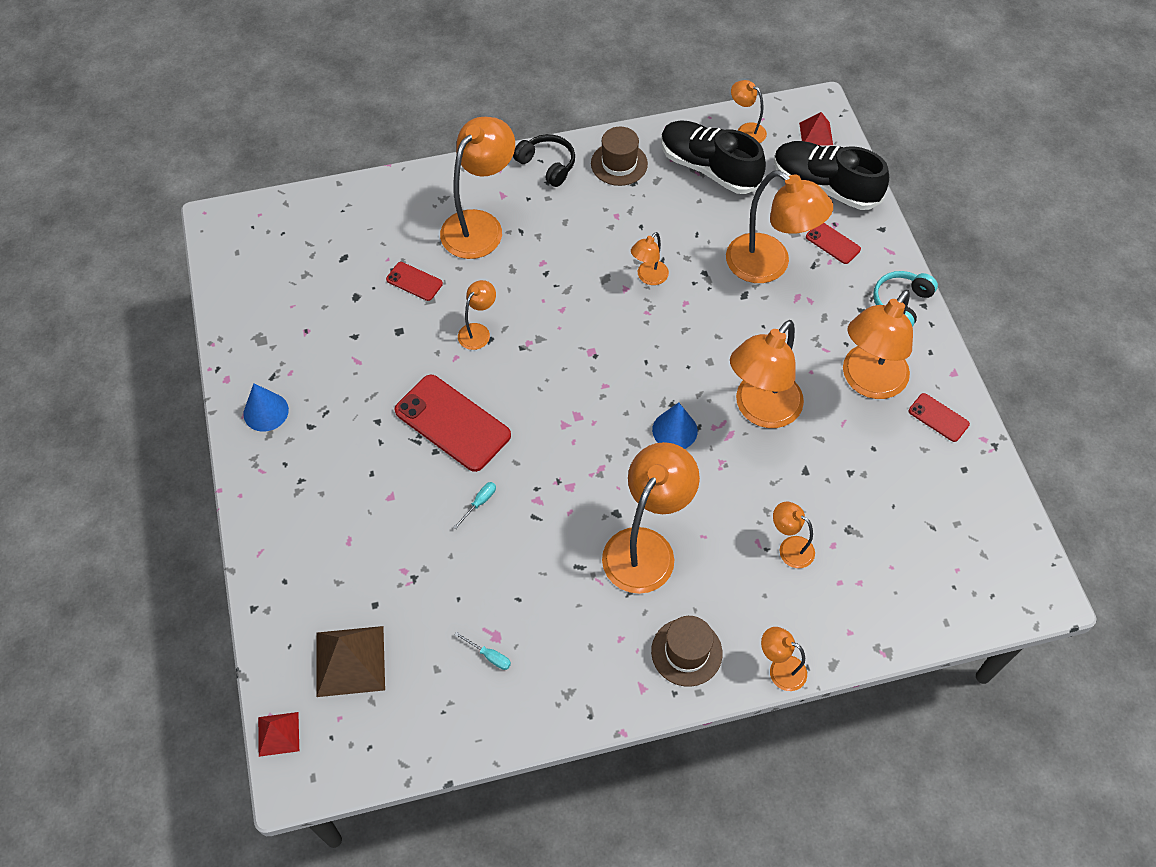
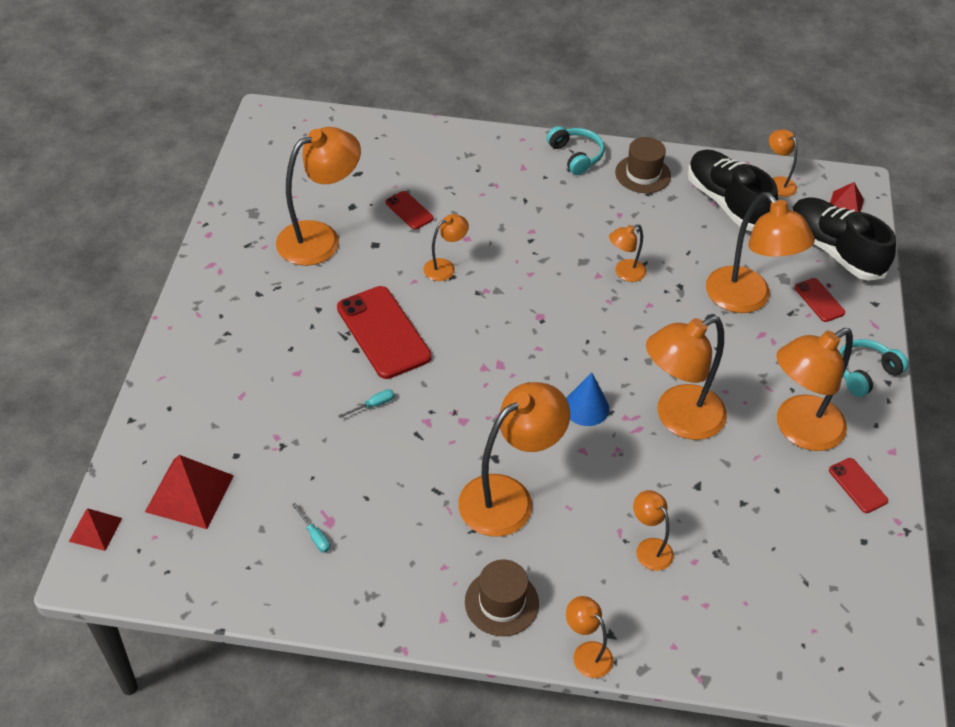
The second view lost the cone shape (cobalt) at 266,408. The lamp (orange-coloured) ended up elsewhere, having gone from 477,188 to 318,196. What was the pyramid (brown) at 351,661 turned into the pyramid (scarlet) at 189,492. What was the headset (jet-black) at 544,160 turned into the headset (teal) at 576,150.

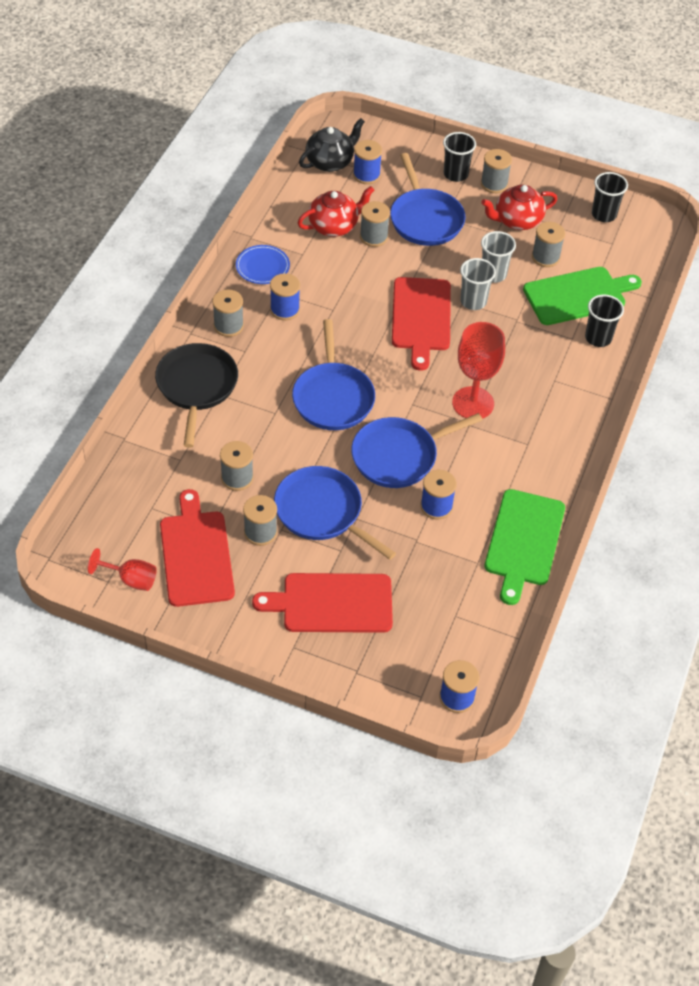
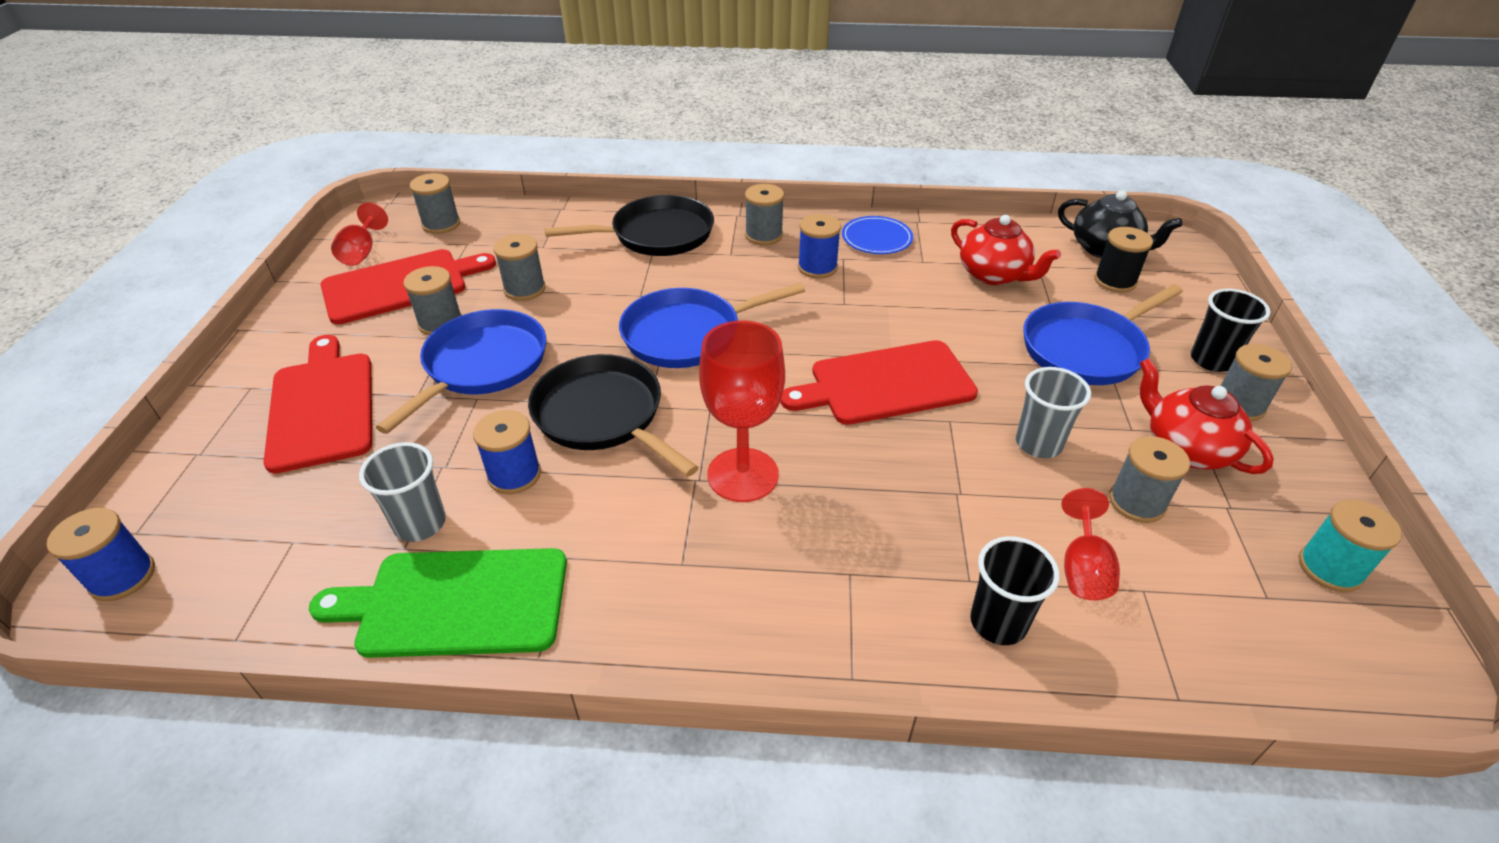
The bobbin (grey) ended up elsewhere, having gone from 375,224 to 435,203. The cup (grey) ended up elsewhere, having gone from 478,284 to 402,492. Where the cutting board (emerald) stood at 582,296, the goblet (scarlet) came to stand at 1091,544. Where the cup (jet-black) stood at 610,197, the bobbin (teal) came to stand at 1350,545. What was the pan (cobalt) at 416,450 turned into the pan (jet-black) at 613,415. What was the bobbin (cobalt) at 367,162 turned into the bobbin (jet-black) at 1123,260.

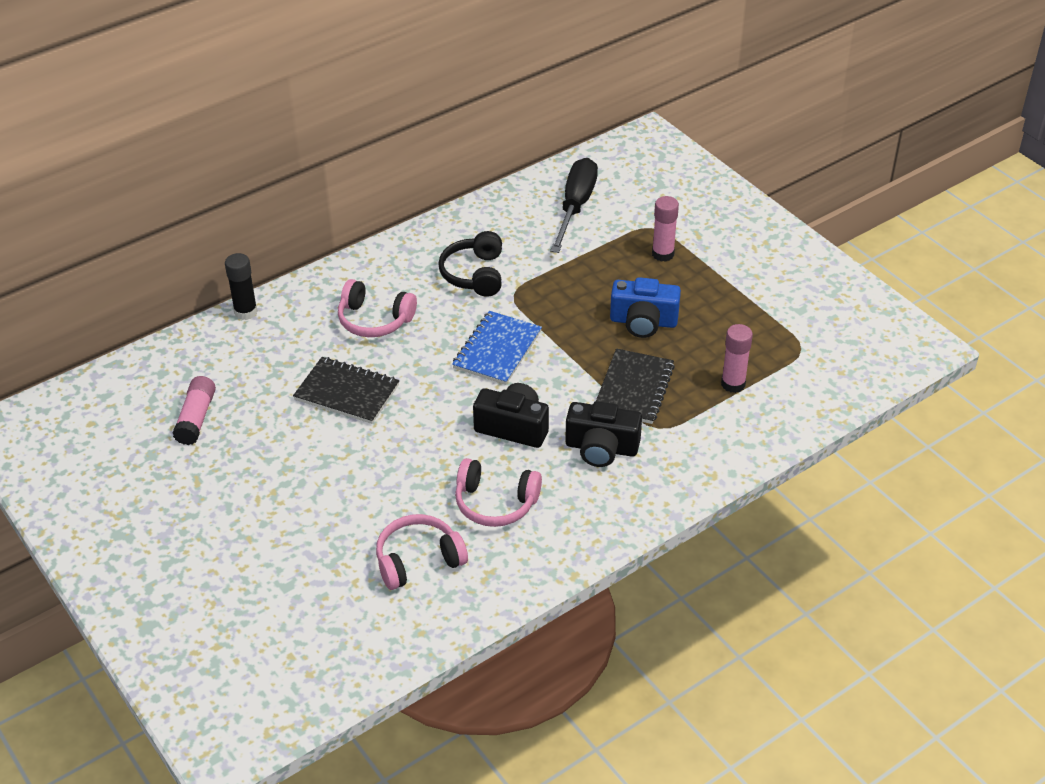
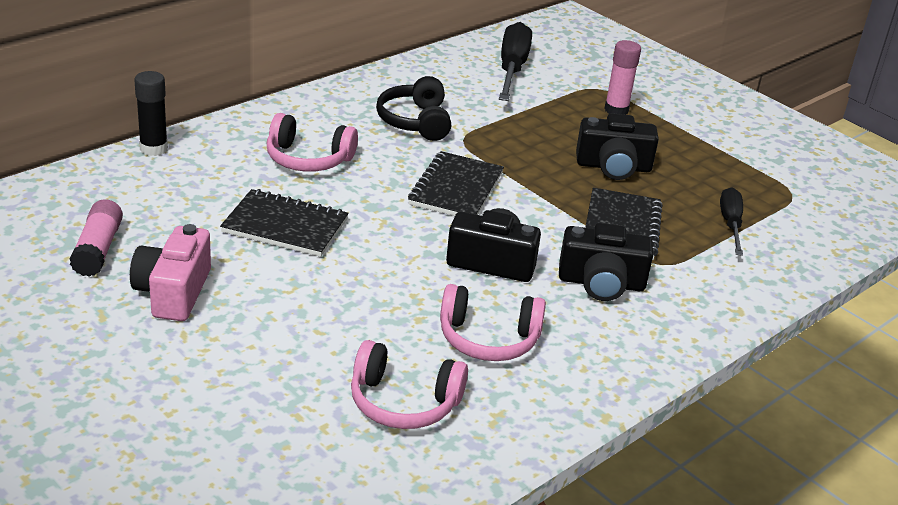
The second view gained the camera (rosy) at 170,272. Where the glue stick (rosy) stood at 737,358, the flat screwdriver (jet-black) came to stand at 731,221. What was the exercise book (cobalt) at 497,348 turned into the exercise book (jet-black) at 456,183. What was the camera (cobalt) at 645,307 turned into the camera (jet-black) at 617,146. The headset (rosy) at 422,552 ended up facing another way, 135 degrees counterclockwise from before.

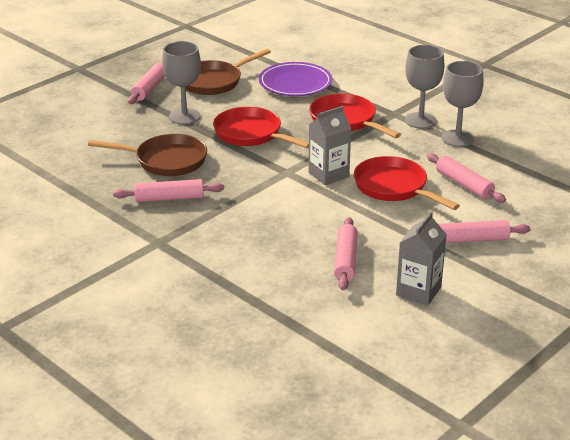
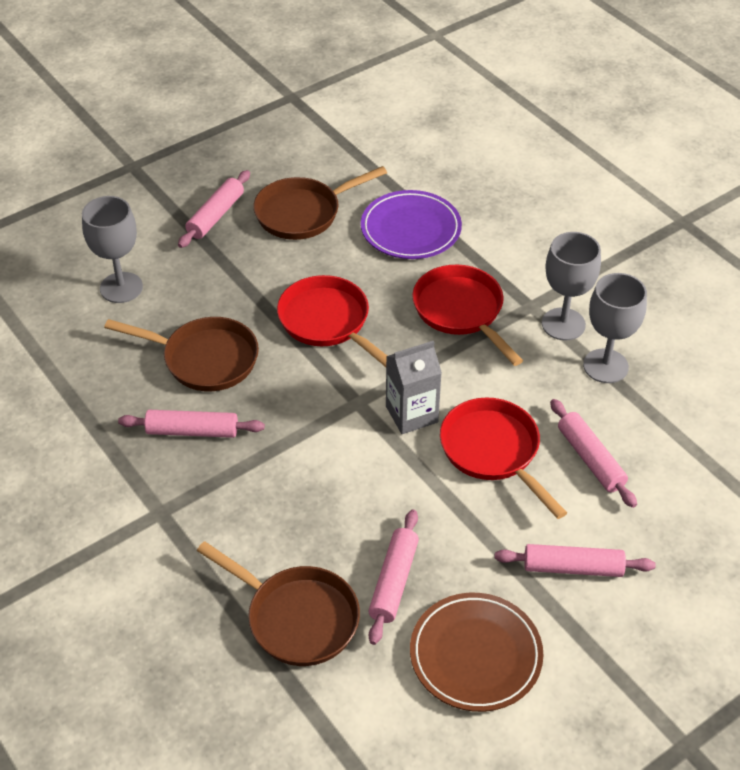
The second view gained the pan (brown) at 278,603. The goblet (grey) ended up elsewhere, having gone from 181,83 to 112,249. Where the carton (grey) stood at 421,259, the flat dish (brown) came to stand at 476,652.

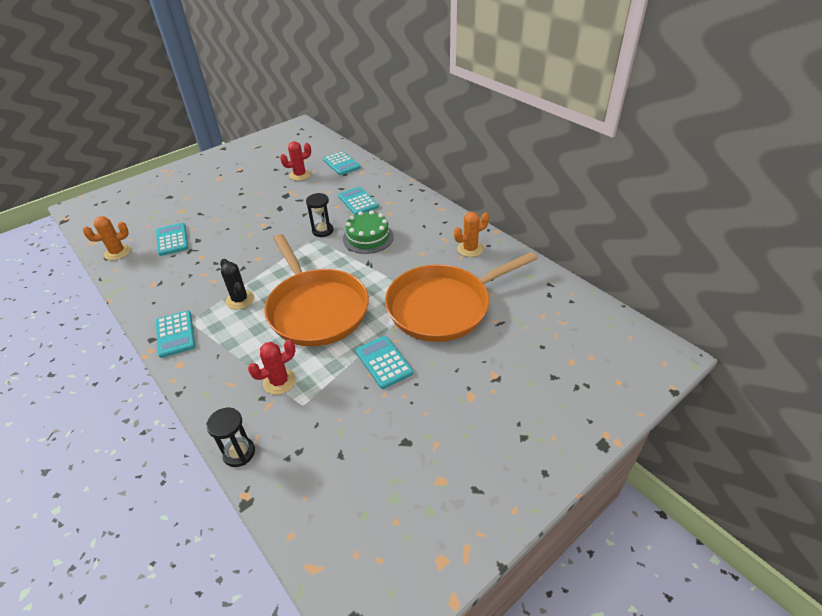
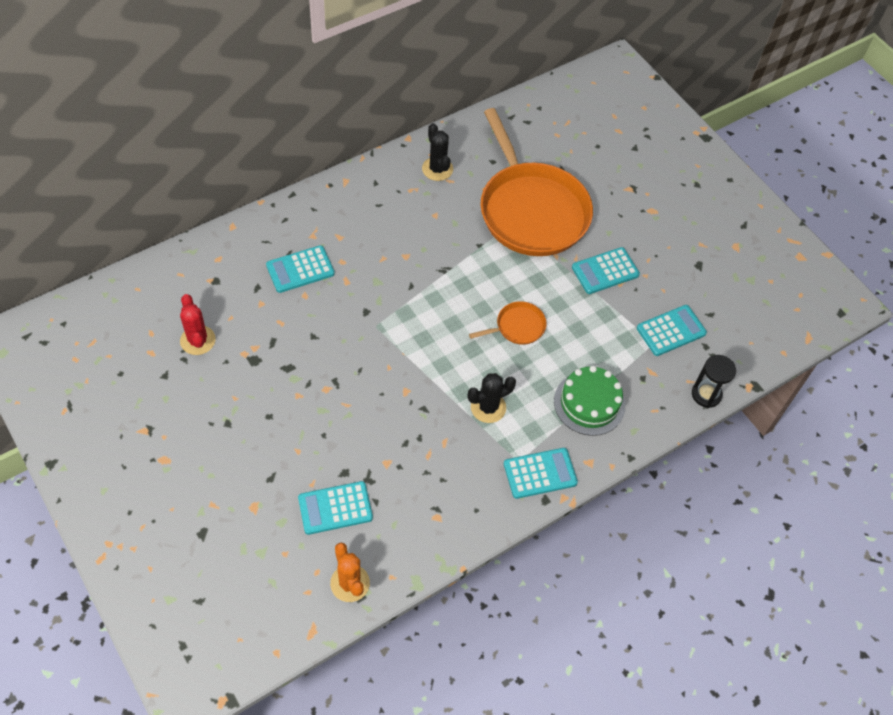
The second view lost the saguaro cactus (scarlet) at 272,367. The second view lost the hourglass (jet-black) at 319,215. The calculator (teal) ended up elsewhere, having gone from 342,163 to 672,330. The gateau (emerald) ended up elsewhere, having gone from 368,232 to 589,401. What was the saguaro cactus (orange-coloured) at 471,234 turned into the saguaro cactus (jet-black) at 437,152. The size of the pan (orange-coloured) at 316,290 changed by a factor of 0.41.

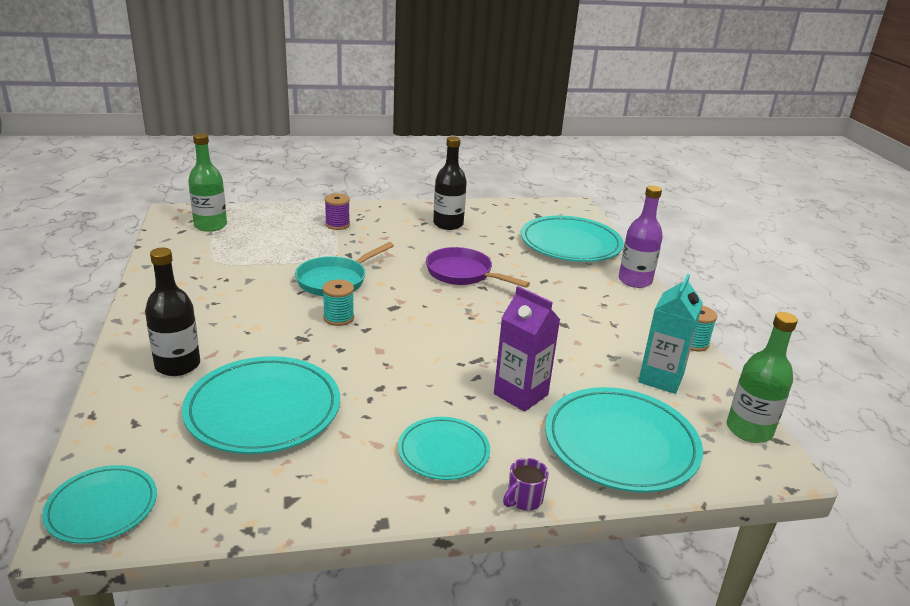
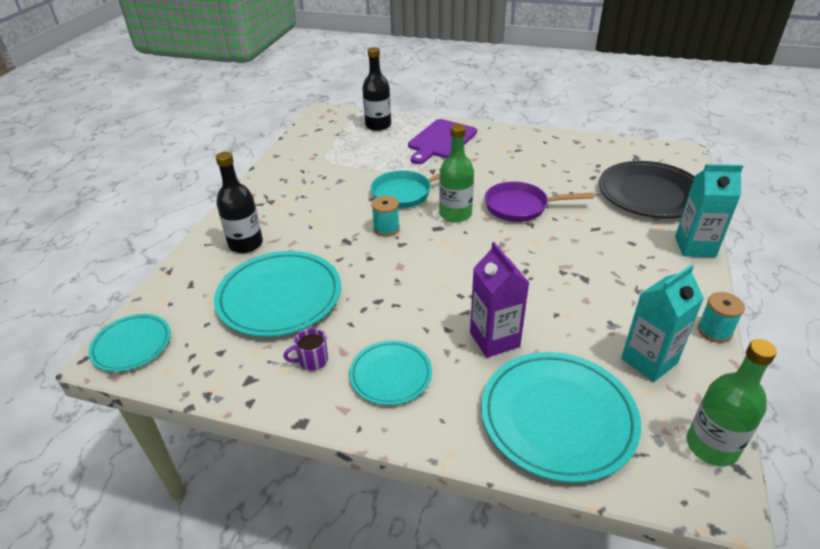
The flask (emerald) ended up elsewhere, having gone from 207,182 to 456,173. The flask (jet-black) ended up elsewhere, having gone from 450,183 to 376,89. The mug (violet) ended up elsewhere, having gone from 526,484 to 305,349. Where the bobbin (violet) stood at 337,212, the cutting board (violet) came to stand at 442,141. Where the flask (violet) stood at 641,236, the carton (teal) came to stand at 709,210. What was the flat dish (teal) at 572,239 turned into the flat dish (jet-black) at 647,189. The pan (violet) at 478,267 ended up facing another way, 60 degrees counterclockwise from before.

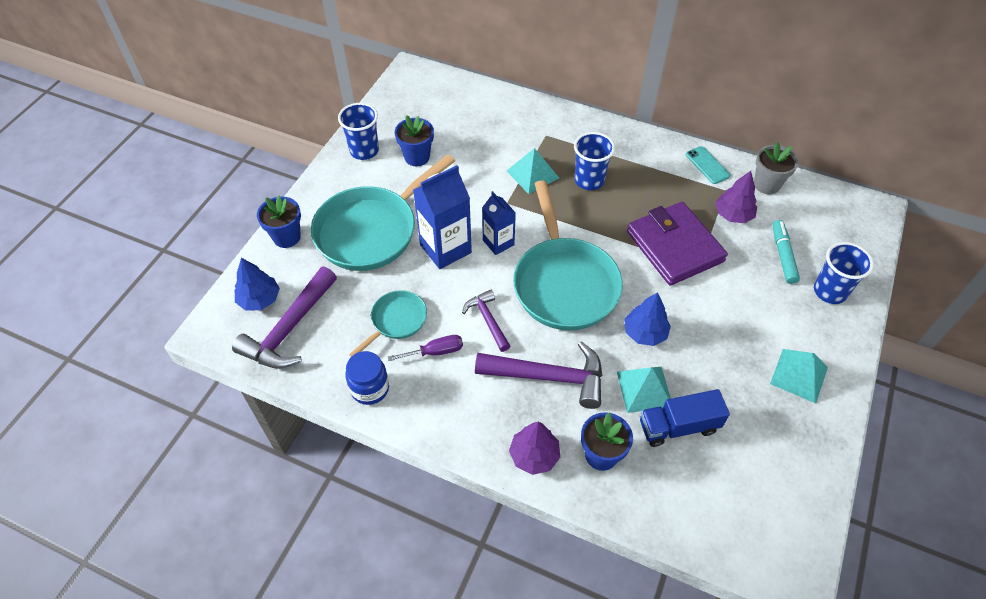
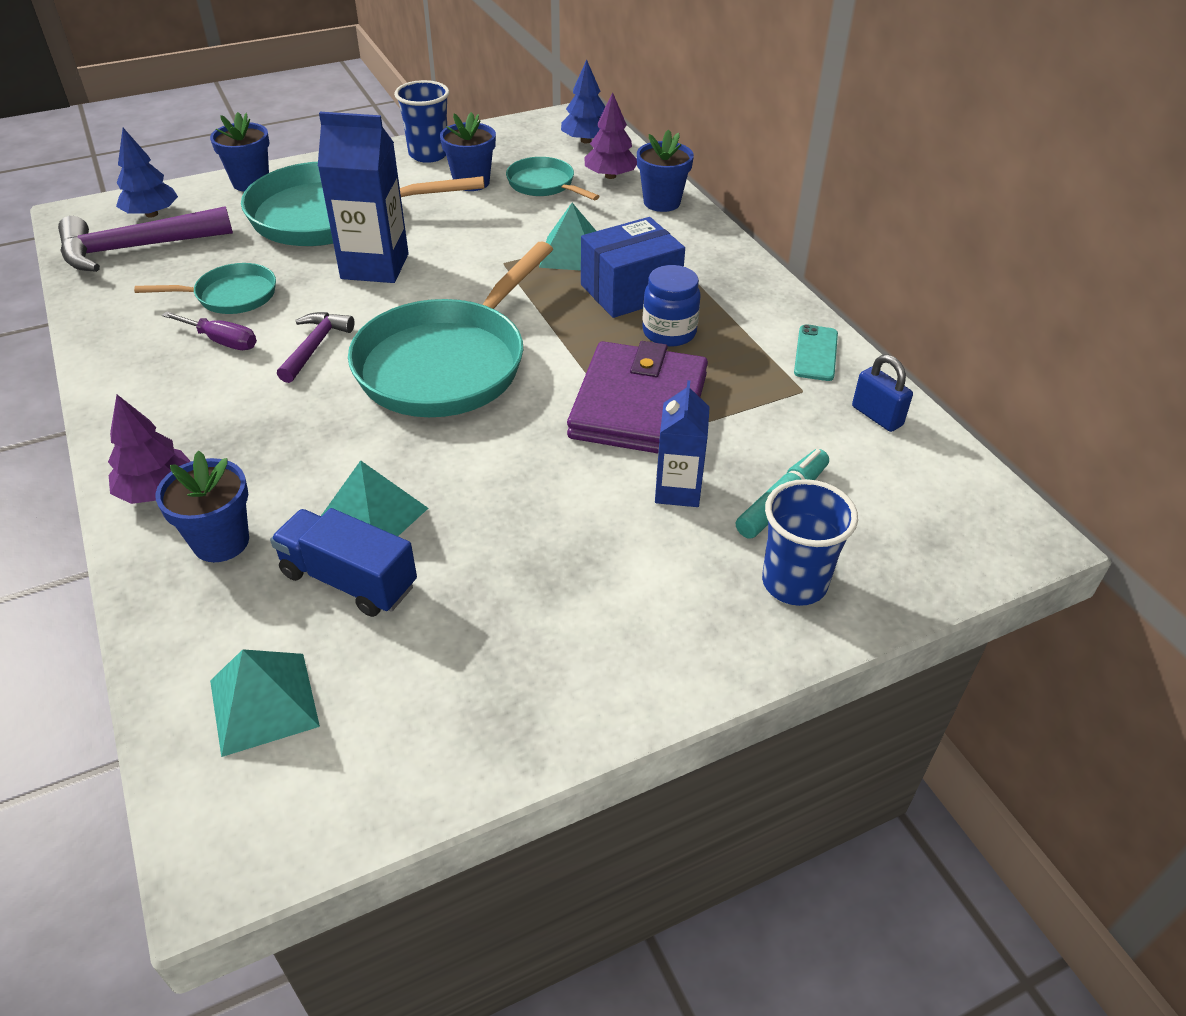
The second view lost the carpenter's hammer (violet) at 539,375. The second view gained the pan (teal) at 553,178. The second view gained the potted plant (cobalt) at 665,170. The jar (cobalt) ended up elsewhere, having gone from 367,378 to 671,306. The carton (cobalt) ended up elsewhere, having gone from 499,223 to 682,443. The fir tree (cobalt) ended up elsewhere, having gone from 647,319 to 583,101. The fir tree (violet) ended up elsewhere, having gone from 736,197 to 610,135. The pyramid (teal) ended up elsewhere, having gone from 799,376 to 265,703. Where the cup (cobalt) stood at 594,161, the parcel (cobalt) came to stand at 633,267. Where the potted plant (grey) stood at 776,168, the padlock (cobalt) came to stand at 882,393.

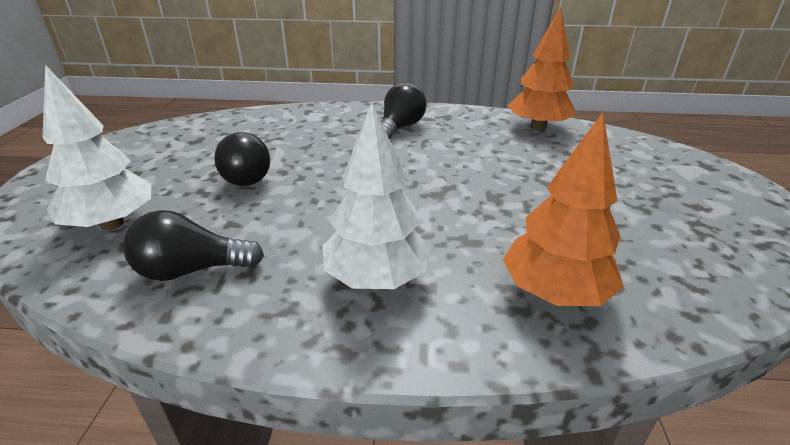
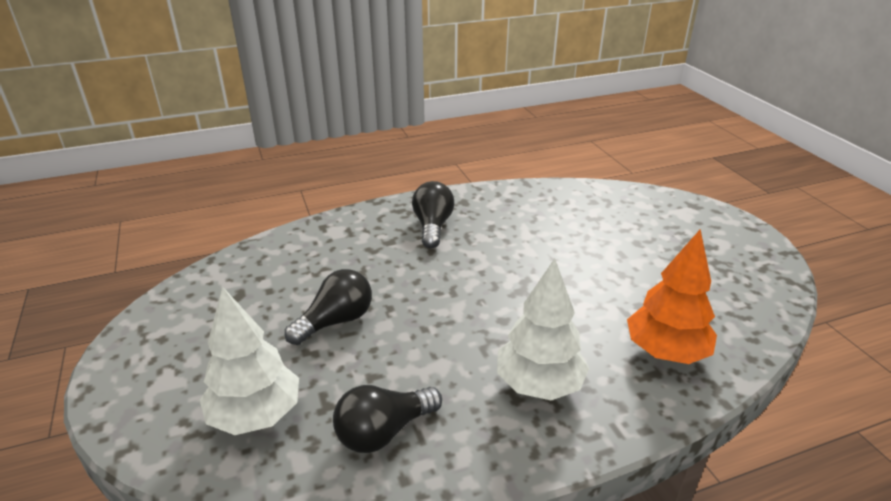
The second view lost the fir tree (orange-coloured) at 542,69. The lightbulb (jet-black) at 242,159 ended up facing another way, 90 degrees counterclockwise from before.

